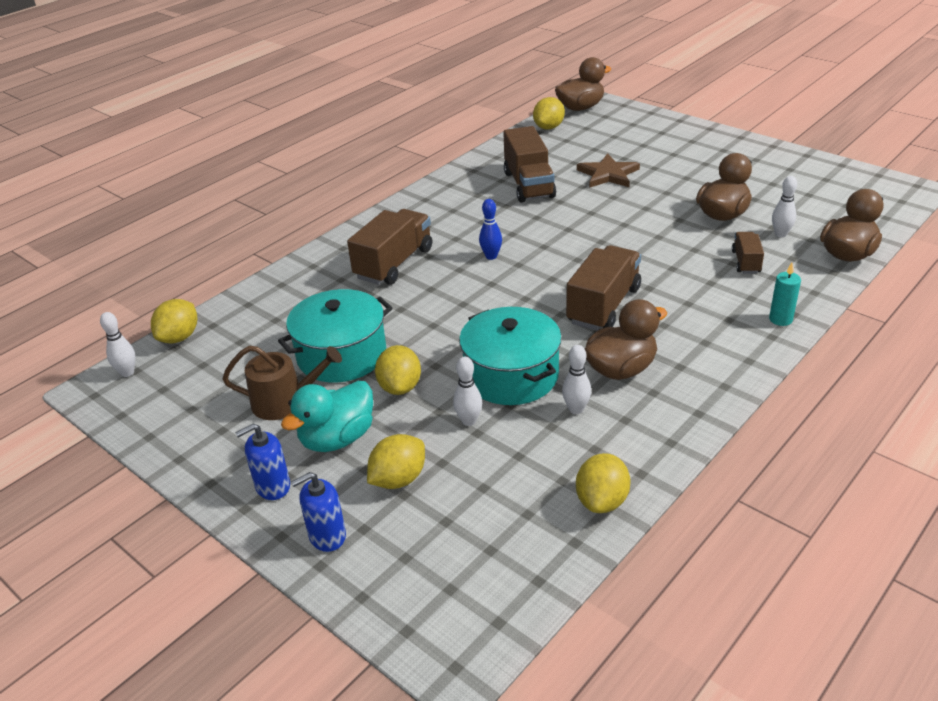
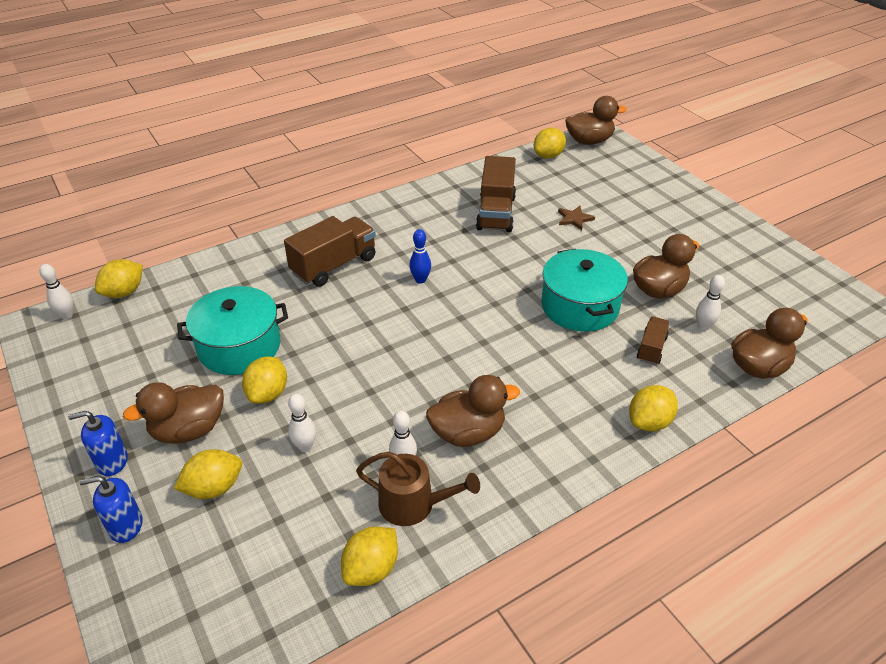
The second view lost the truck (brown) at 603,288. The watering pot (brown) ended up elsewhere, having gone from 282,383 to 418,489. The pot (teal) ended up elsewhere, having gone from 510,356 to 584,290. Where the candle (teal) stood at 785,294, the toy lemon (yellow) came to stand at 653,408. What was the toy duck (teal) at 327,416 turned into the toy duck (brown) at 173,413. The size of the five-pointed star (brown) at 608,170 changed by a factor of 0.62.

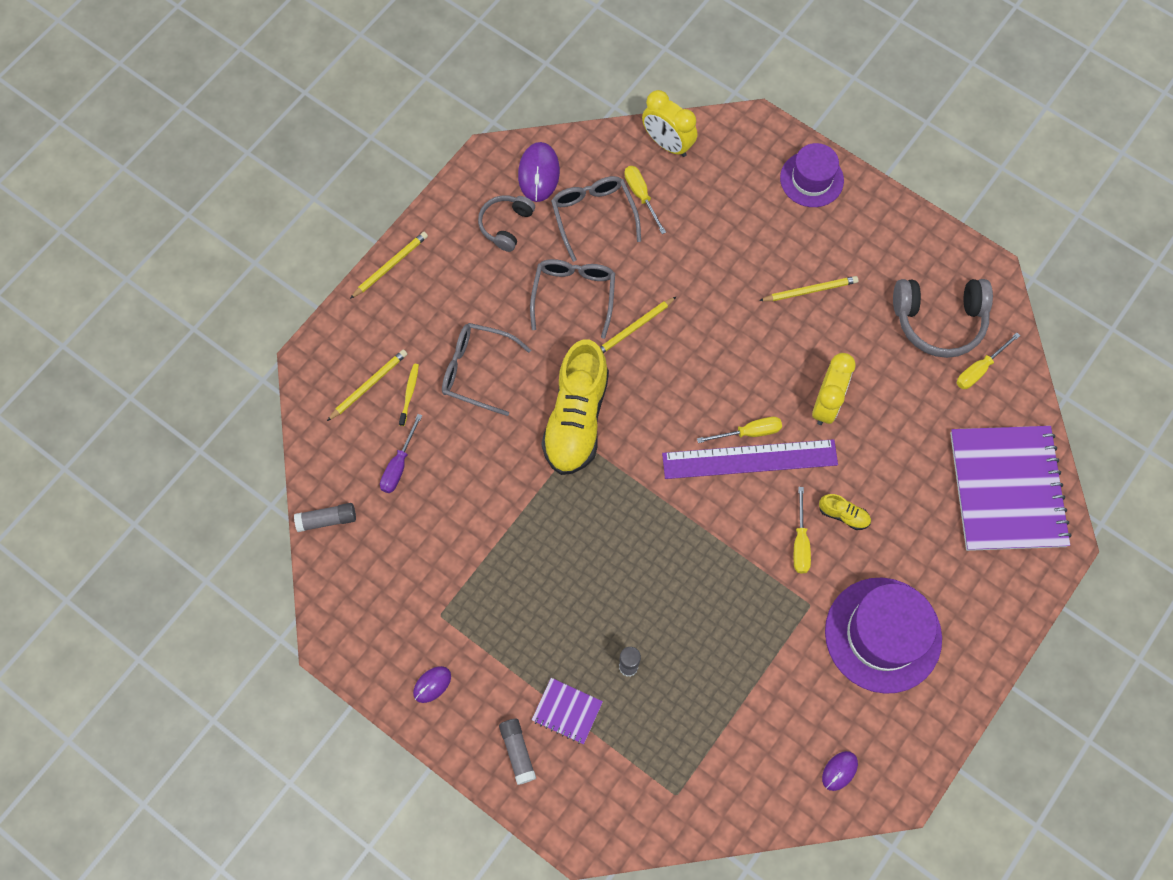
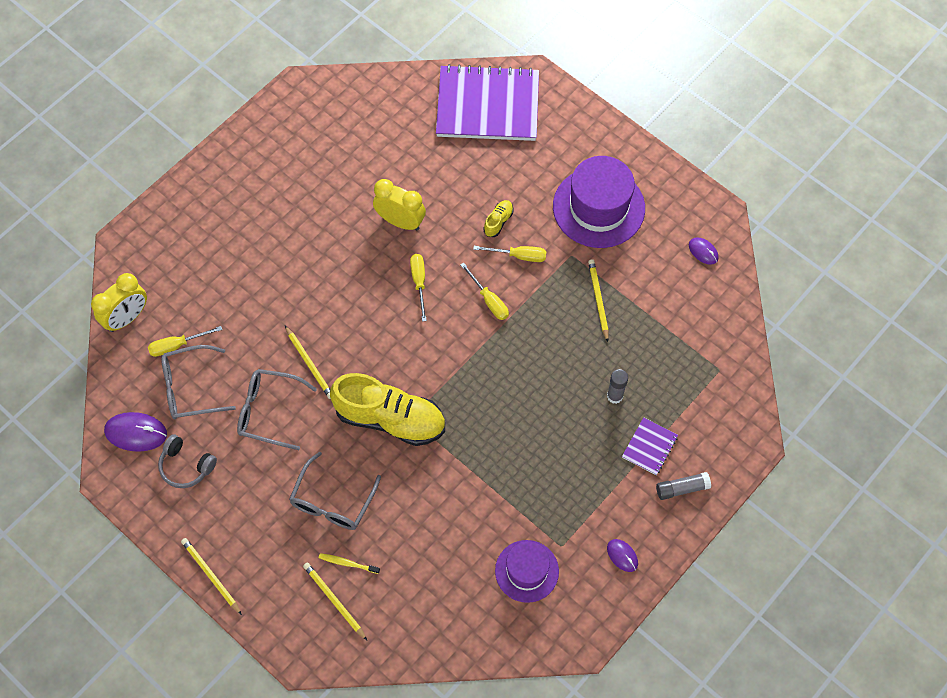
The second view lost the glue stick (grey) at 325,517. The second view lost the flat screwdriver (violet) at 401,453. The second view lost the straightedge (violet) at 750,459. The second view lost the headset (grey) at 943,318. The lead pencil (yellow) ended up elsewhere, having gone from 808,288 to 598,300. The tall hat (violet) ended up elsewhere, having gone from 812,175 to 527,571. The flat screwdriver (yellow) ended up elsewhere, having gone from 988,360 to 485,291.

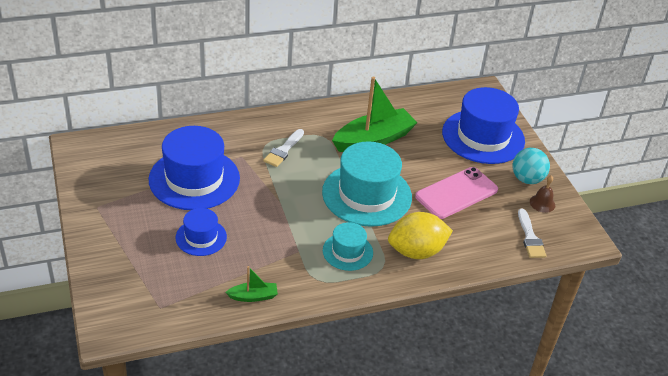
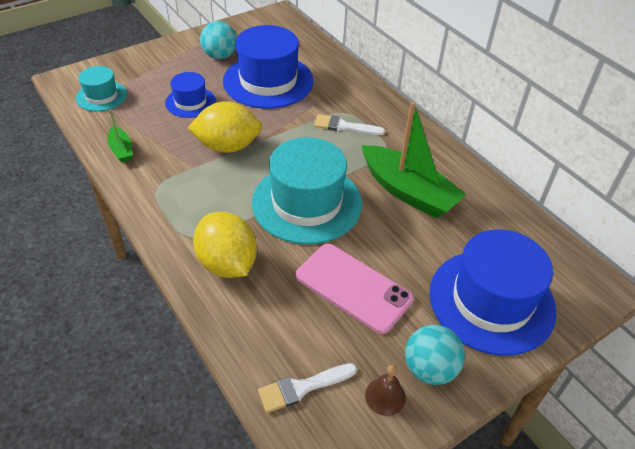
The second view gained the toy lemon (yellow) at 225,127. The second view gained the play ball (teal) at 218,40. The tall hat (teal) ended up elsewhere, having gone from 348,246 to 101,88.

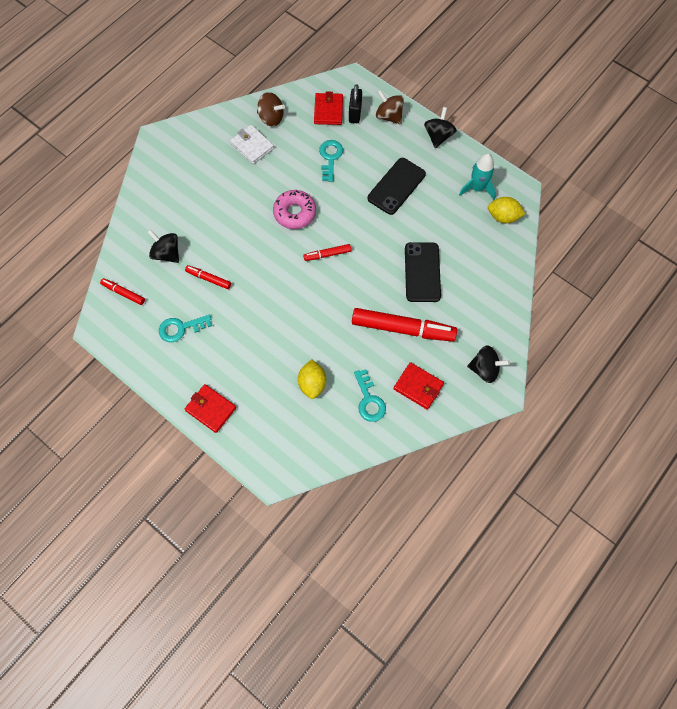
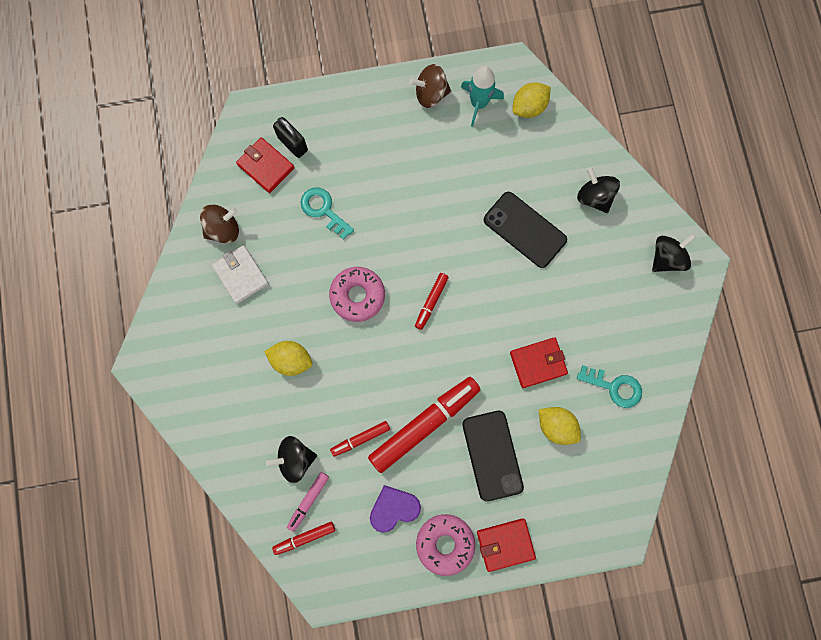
The second view gained the toy lemon (yellow) at 288,358. The second view gained the felt pen (rosy) at 308,502. The second view gained the doughnut (rosy) at 445,545. The felt pen (scarlet) ended up elsewhere, having gone from 404,325 to 424,425. The phone (jet-black) ended up elsewhere, having gone from 397,186 to 493,456. The toy top (brown) ended up elsewhere, having gone from 390,107 to 430,86. The billfold (scarlet) ended up elsewhere, having gone from 419,385 to 539,362. The toy top (jet-black) ended up elsewhere, having gone from 440,127 to 598,190. Where the key (teal) stood at 185,328, the heart (violet) came to stand at 395,509. The billfold (pure white) at 252,144 ended up facing another way, 60 degrees clockwise from before.

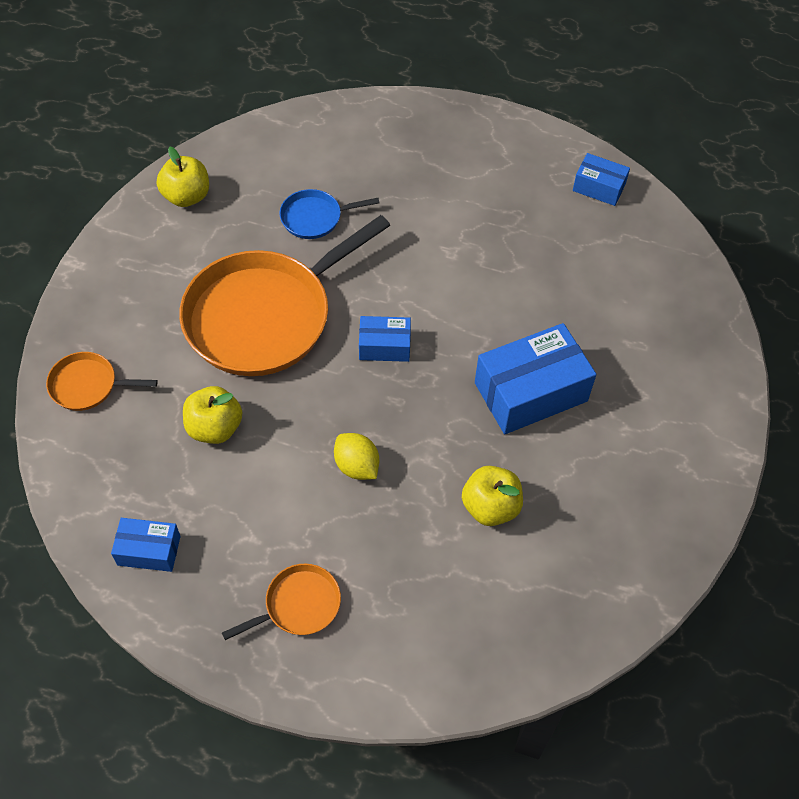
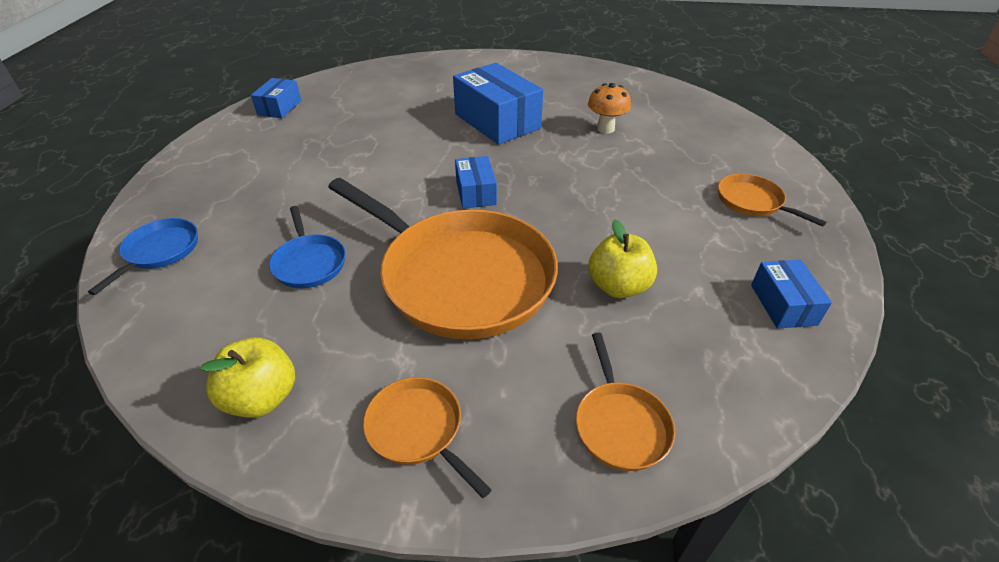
The second view lost the toy lemon (yellow) at 356,456. The second view gained the pan (cobalt) at 143,256. The second view gained the pan (orange-coloured) at 427,437. Where the apple (yellow) stood at 492,496, the fungus (orange-coloured) came to stand at 609,108.

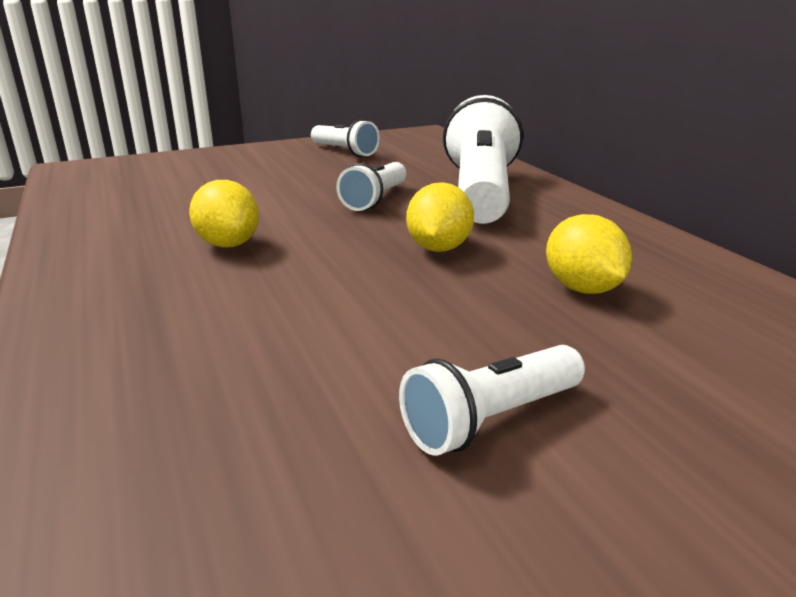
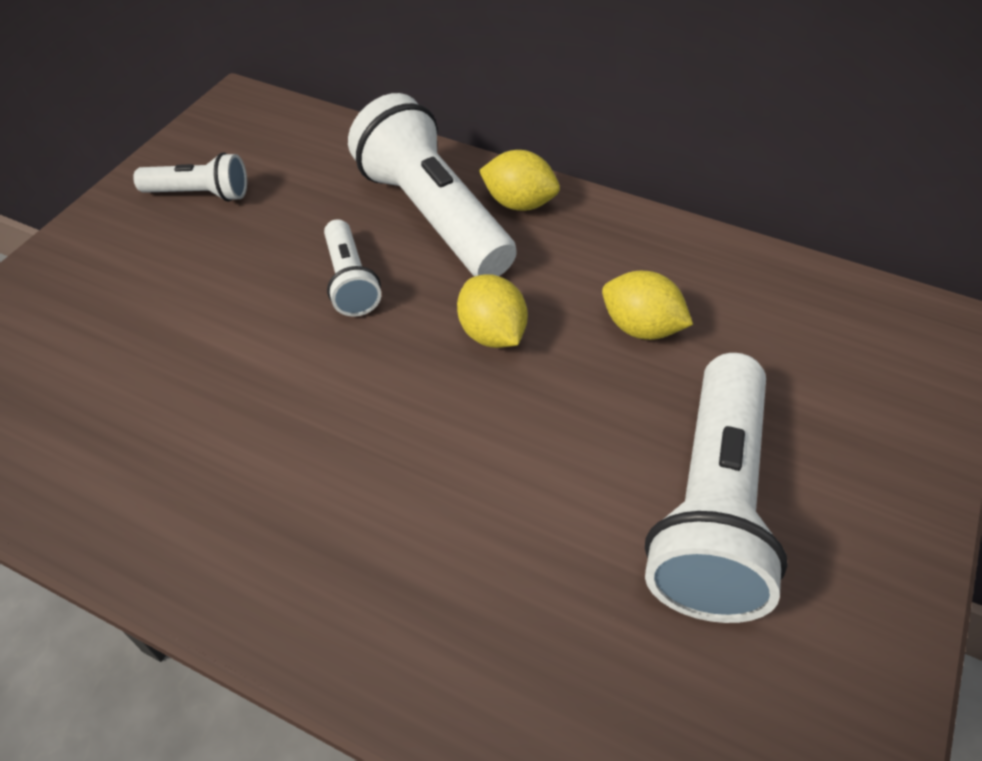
The toy lemon (yellow) ended up elsewhere, having gone from 224,214 to 519,180. The size of the pocket torch (pure white) at 492,400 changed by a factor of 1.93.

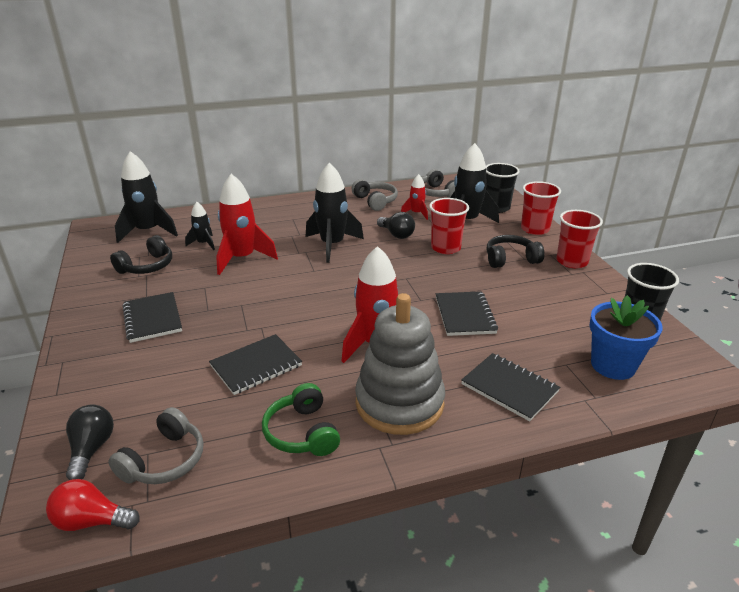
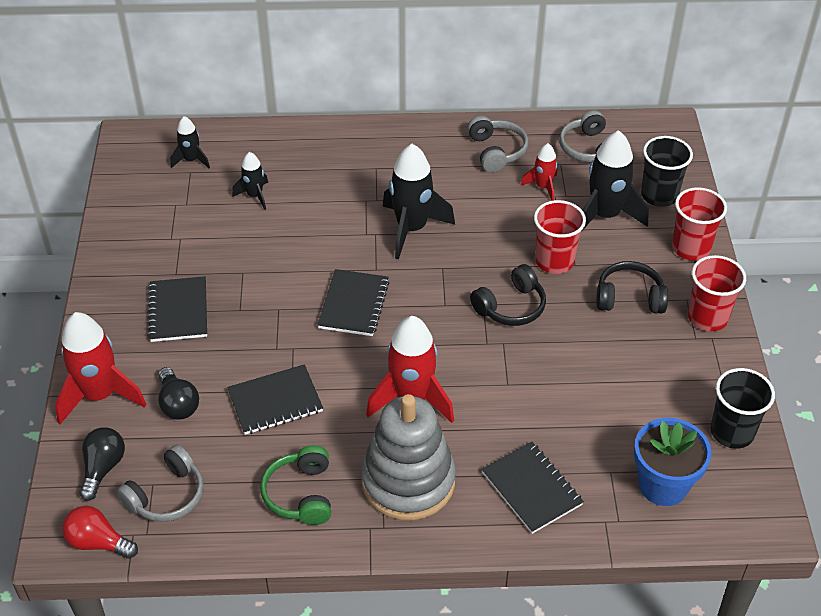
The headset (jet-black) ended up elsewhere, having gone from 141,254 to 508,295. The spaceship (scarlet) ended up elsewhere, having gone from 247,224 to 101,368. The lightbulb (jet-black) ended up elsewhere, having gone from 396,225 to 178,393. The exercise book (jet-black) ended up elsewhere, having gone from 467,313 to 353,302. The size of the spaceship (jet-black) at 146,197 changed by a factor of 0.53.

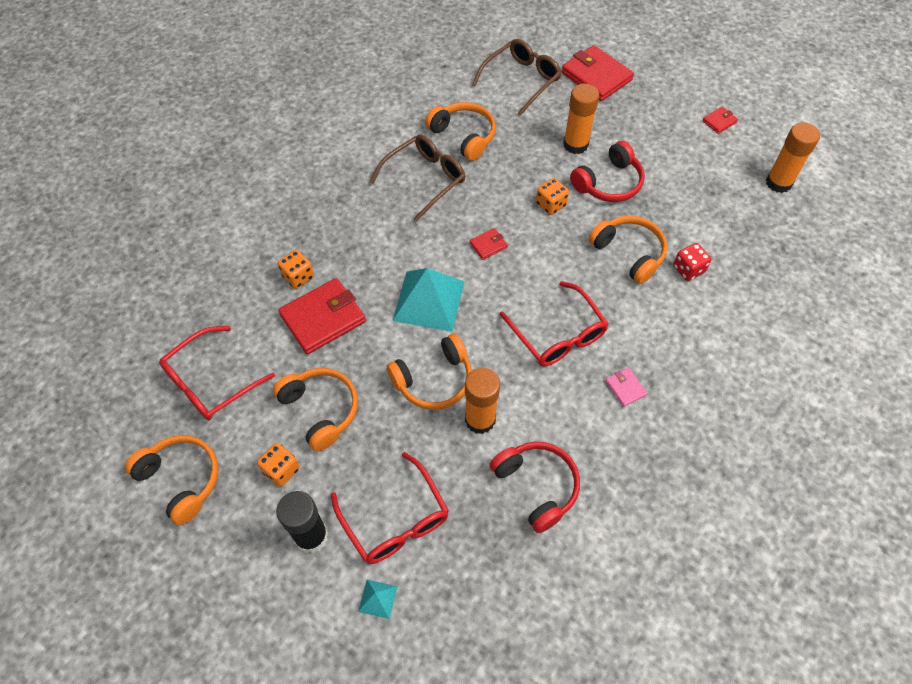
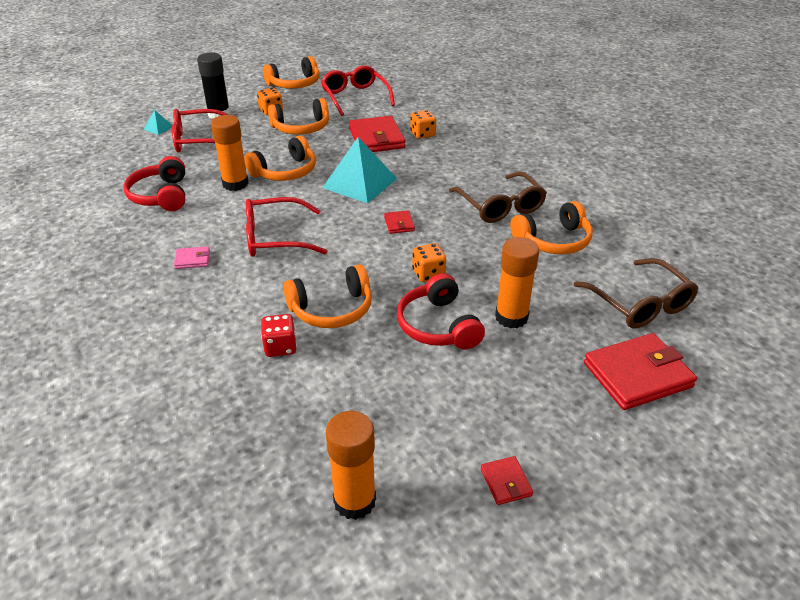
The headset (orange-coloured) at 429,372 ended up facing another way, 120 degrees counterclockwise from before. The headset (scarlet) at 535,487 ended up facing another way, 90 degrees clockwise from before.

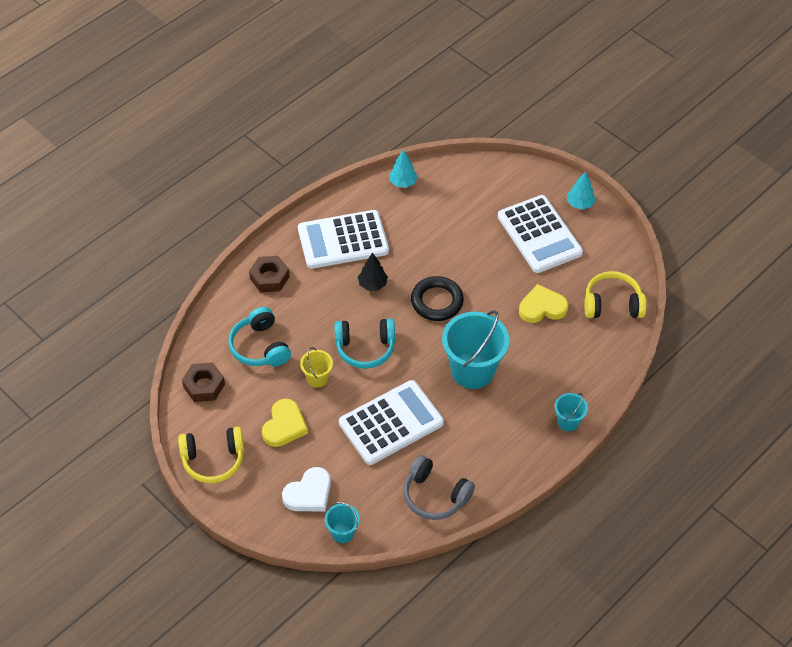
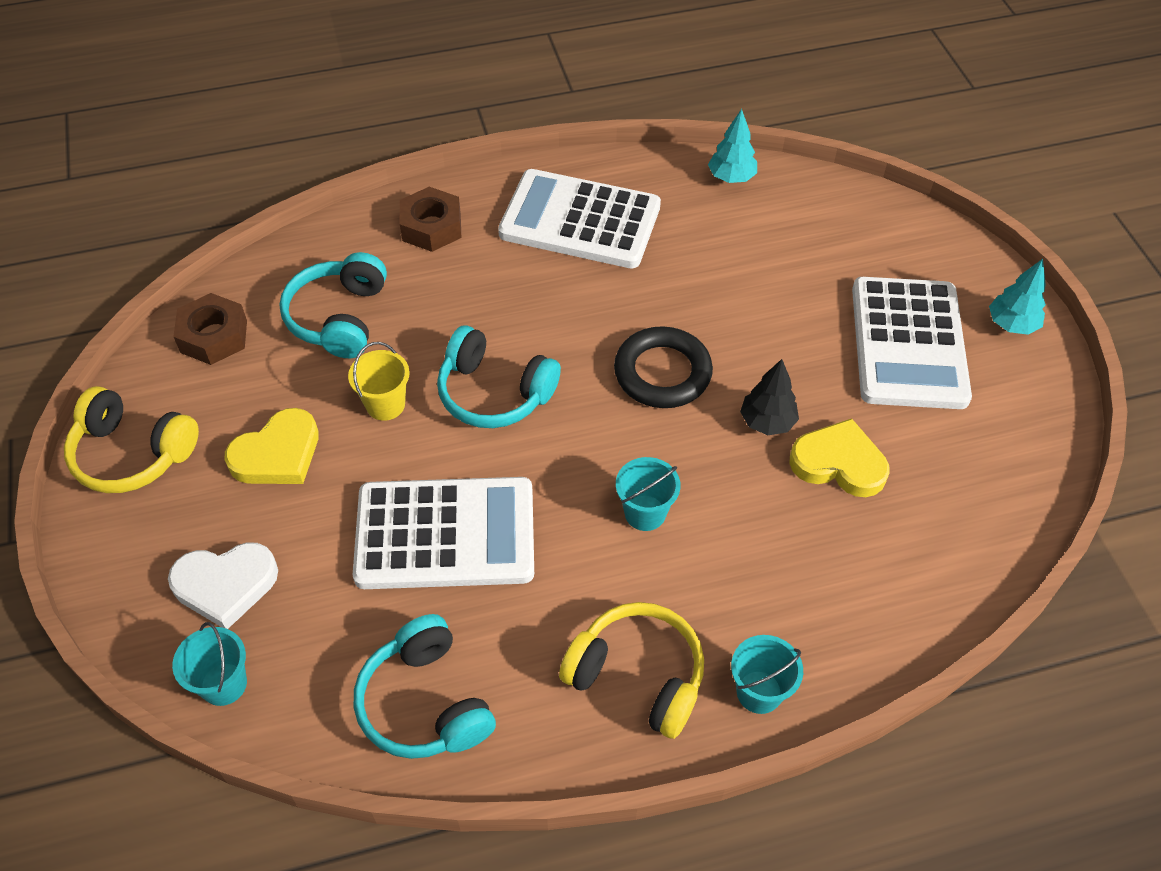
The fir tree (jet-black) ended up elsewhere, having gone from 373,271 to 769,397. The headset (yellow) ended up elsewhere, having gone from 615,294 to 631,670. What was the headset (grey) at 439,487 turned into the headset (teal) at 425,686. The size of the sand bucket (teal) at 475,349 changed by a factor of 0.49.

